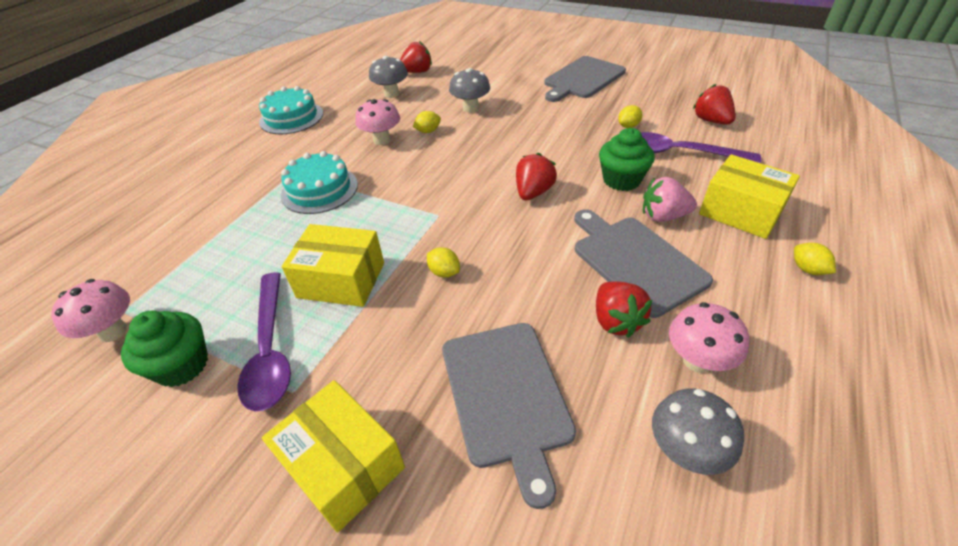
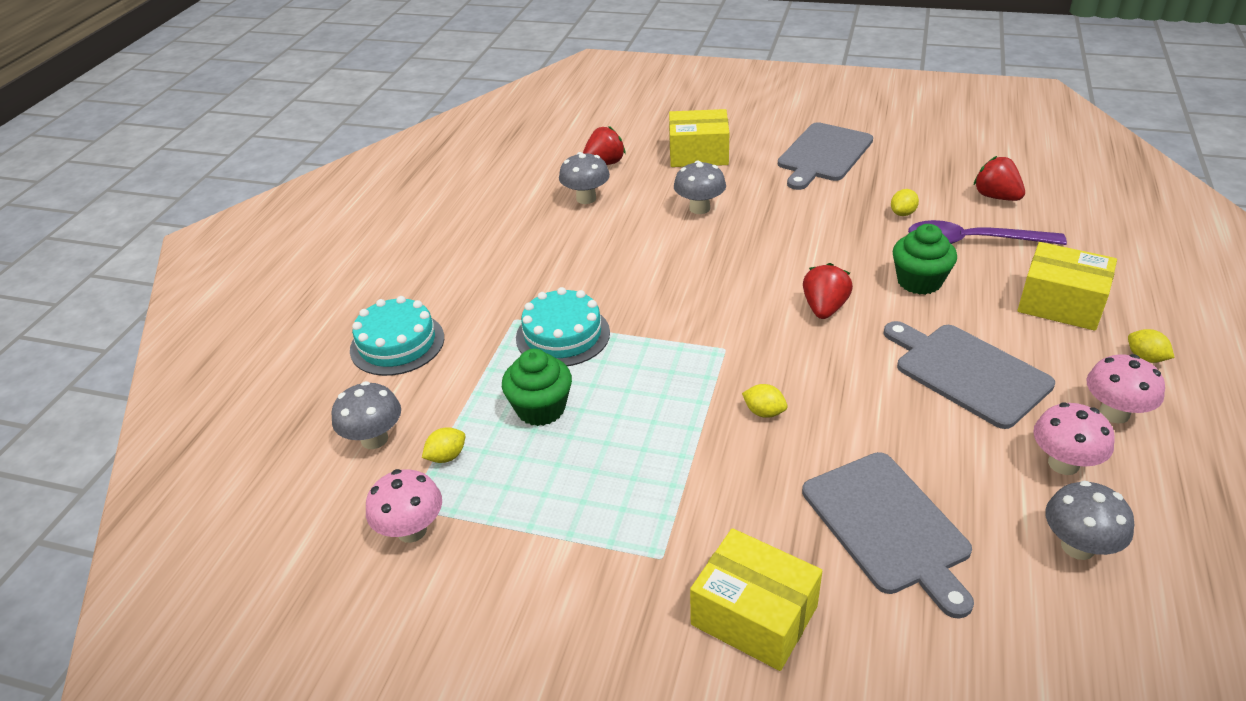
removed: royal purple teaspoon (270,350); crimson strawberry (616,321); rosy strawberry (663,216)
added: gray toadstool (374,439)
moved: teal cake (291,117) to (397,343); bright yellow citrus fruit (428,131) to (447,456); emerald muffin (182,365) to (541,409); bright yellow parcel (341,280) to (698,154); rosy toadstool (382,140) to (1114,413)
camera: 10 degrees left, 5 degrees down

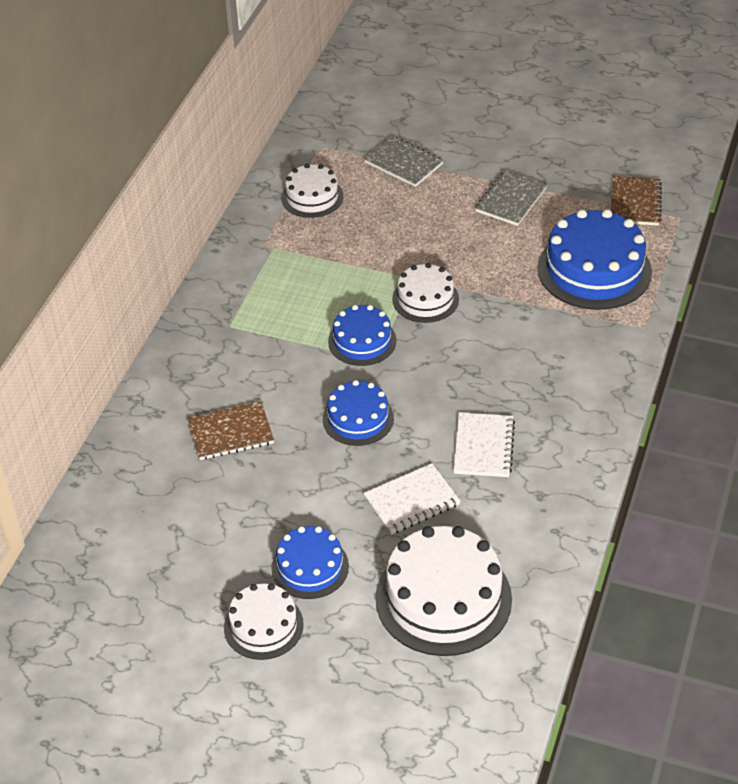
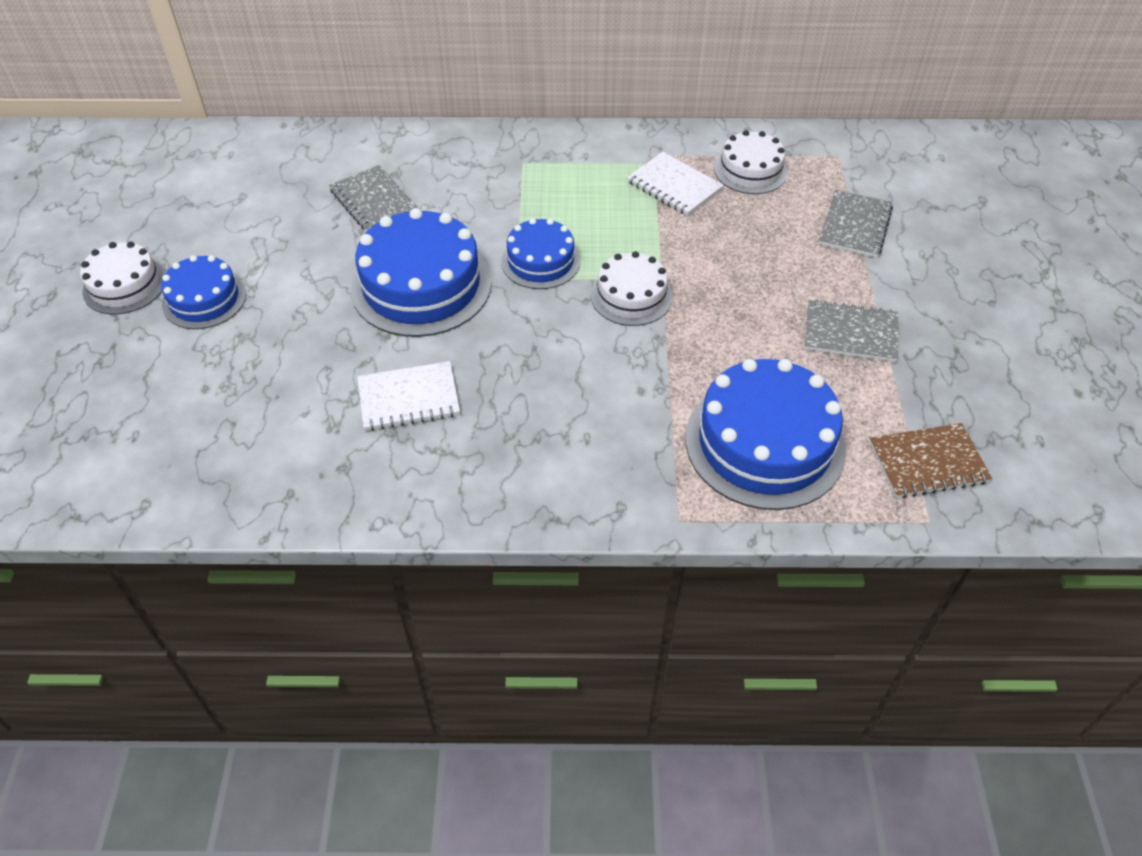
removed: snow-white cake (443,598)
moved: snow-white notepad (412,501) to (674,186)
recoloured: brown notepad (231,433) to gray notepad (373,201)
resized: blue cake (358,418) = (421,285) x1.73
camera: 70 degrees right, 5 degrees up

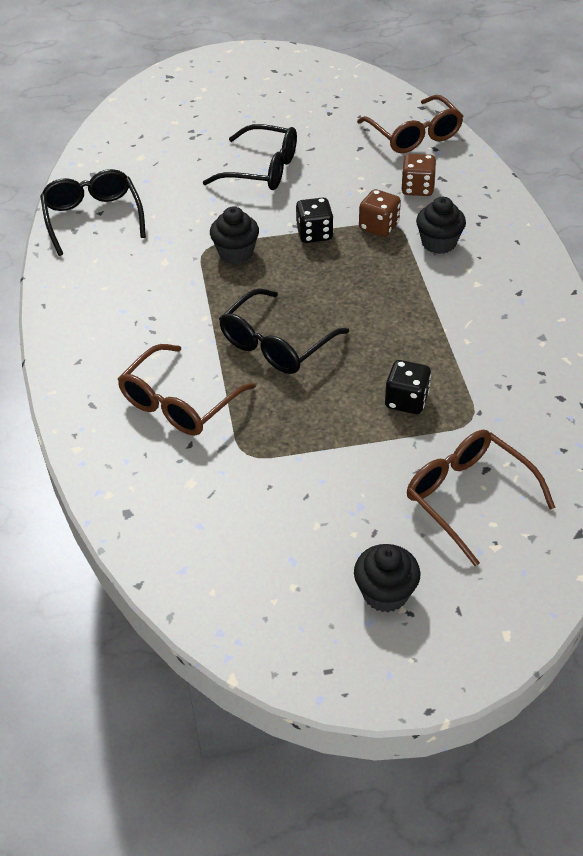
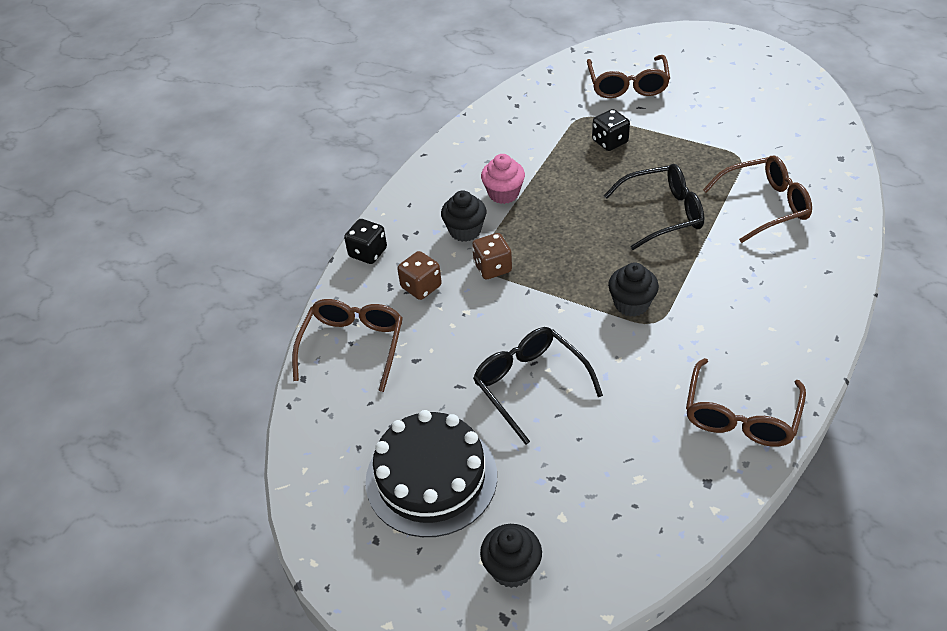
added: black cake (431,478); rosy muffin (503,194)
moved: black die (314,234) to (368,253); black muffin (385,593) to (512,568)
recoloured: black spectacles (93,218) to brown spectacles (741,415)
camera: 140 degrees left, 0 degrees up

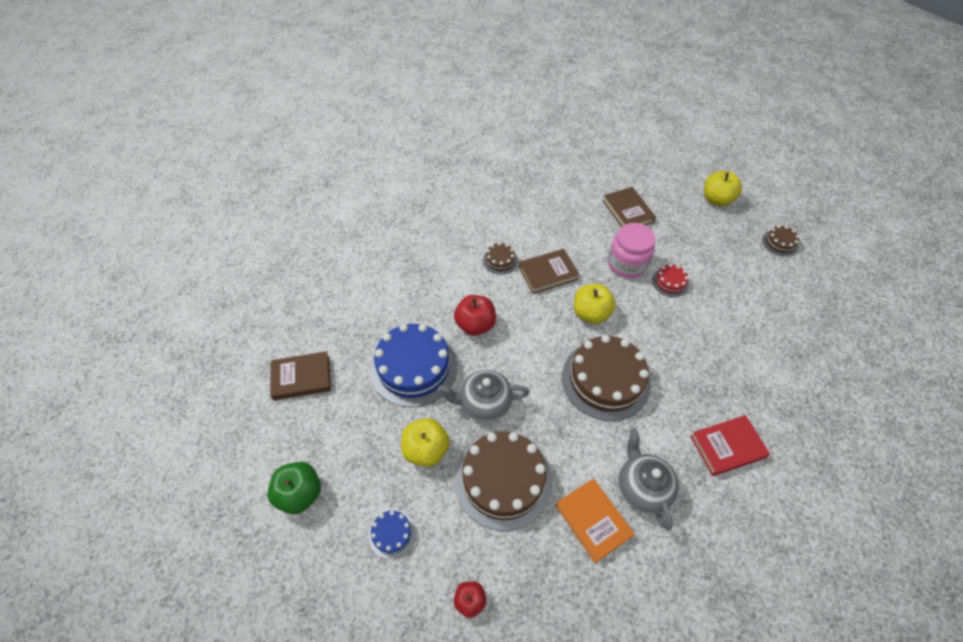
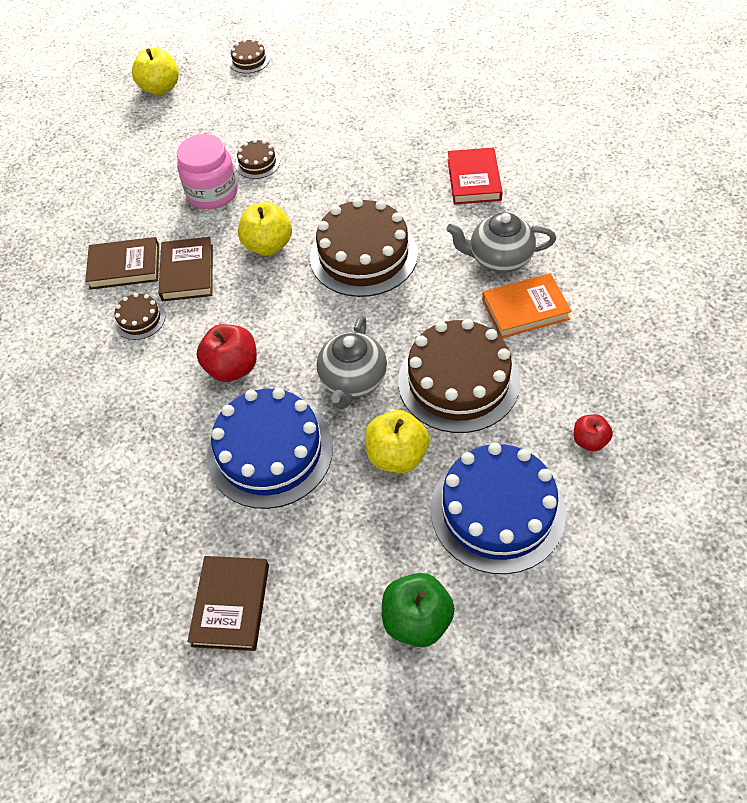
moved: brown book (628,211) to (125,267)
recoloured: crimson cake (670,282) to brown cake (257,163)
resized: blue cake (392,533) = (497,511) x2.19
camera: 70 degrees left, 0 degrees up

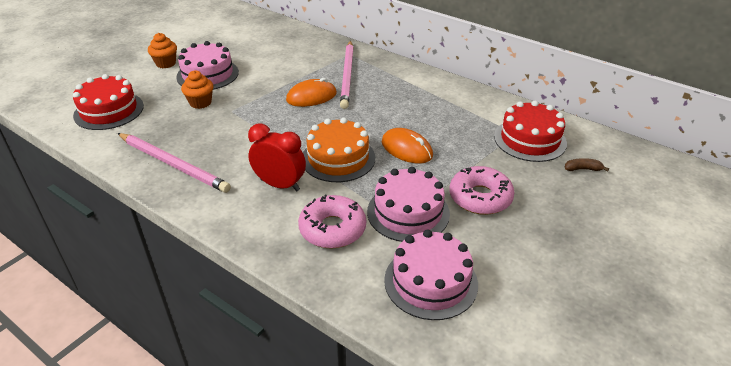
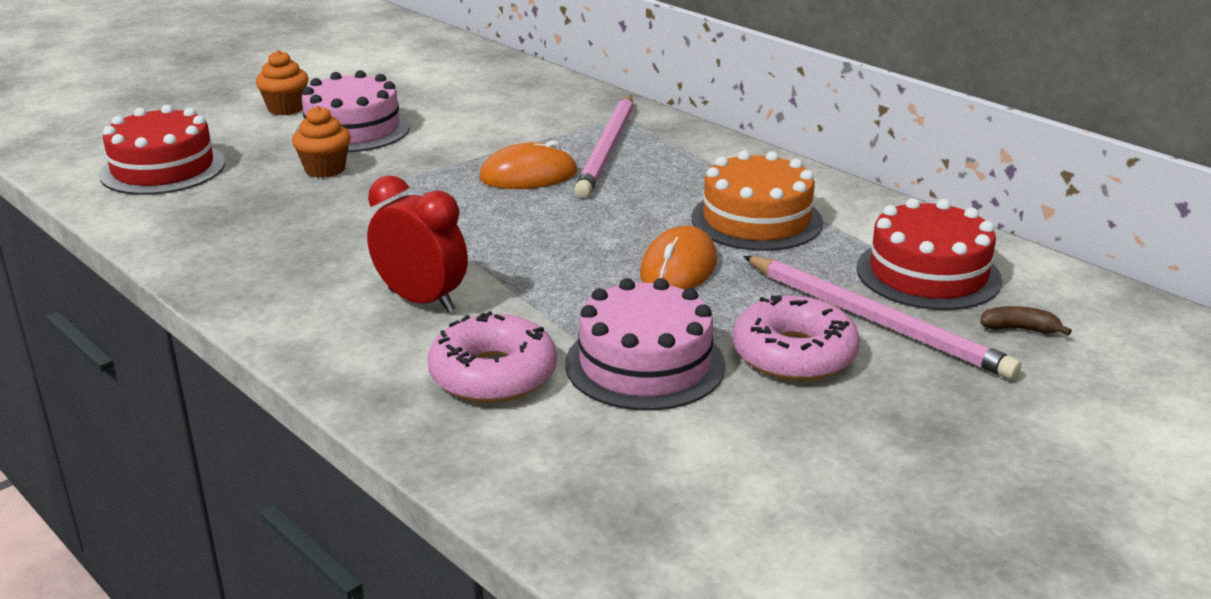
removed: rosy cake (431,282)
moved: orange cake (338,158) to (756,220); rosy wooden pencil (173,164) to (876,321)
turned: orange PC mouse (407,149) = (678,268) 60 degrees clockwise
camera: 10 degrees right, 10 degrees down

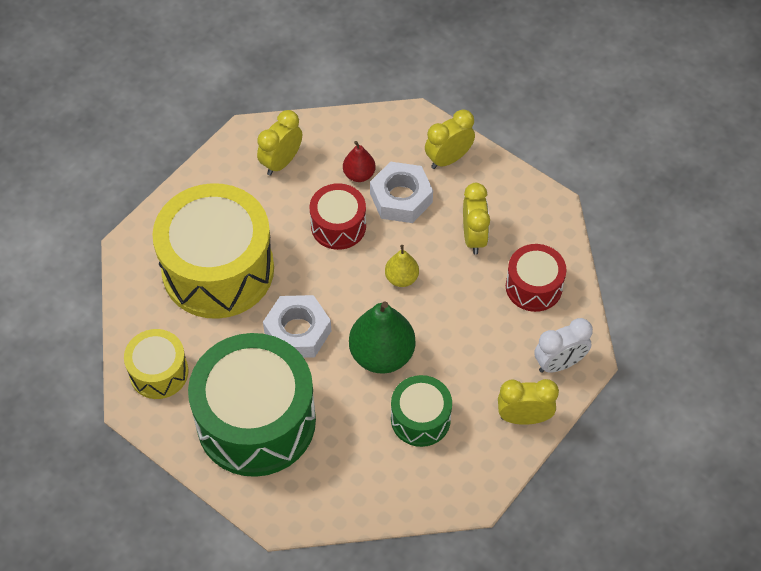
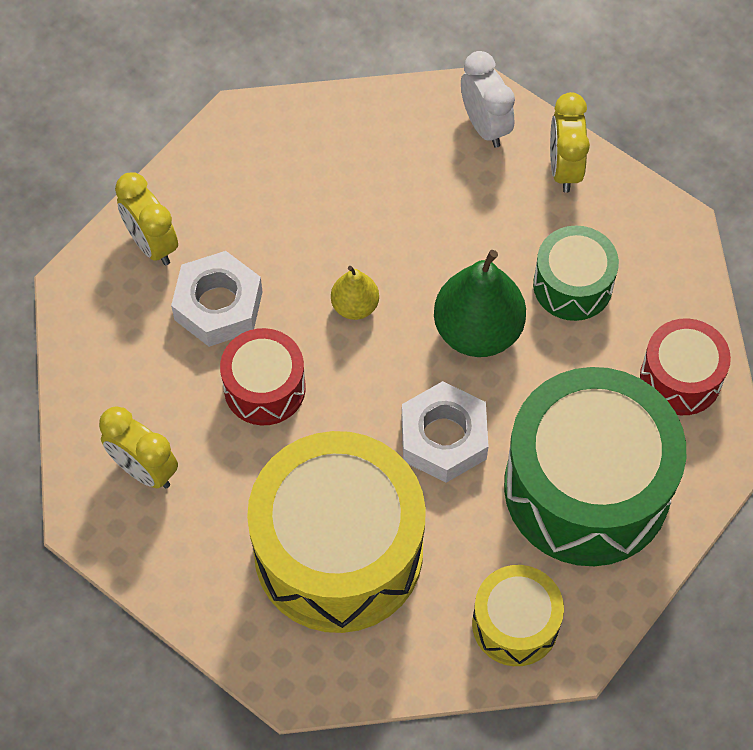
removed: crimson toy pear (359,174); bright yellow clock (474,237)
moved: crimson drum (533,287) to (680,378)
camera: 90 degrees left, 5 degrees up

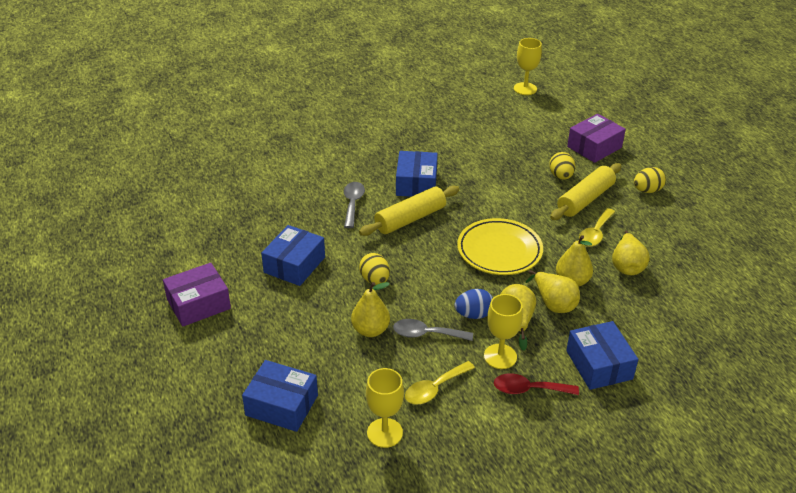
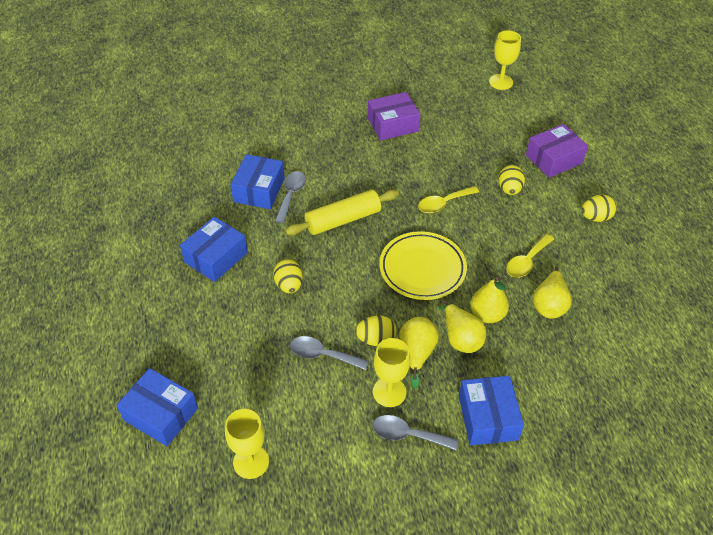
removed: bright yellow toy pear (370,330); bright yellow rolling pin (585,199)
moved: blue parcel (416,183) to (259,190); royal purple parcel (198,304) to (393,124); bright yellow teaspoon (434,389) to (443,203)
recoloured: blue egg shape (473,314) to bright yellow egg shape (376,339); crimson teaspoon (528,389) to gray teaspoon (407,435)
camera: 10 degrees right, 10 degrees up

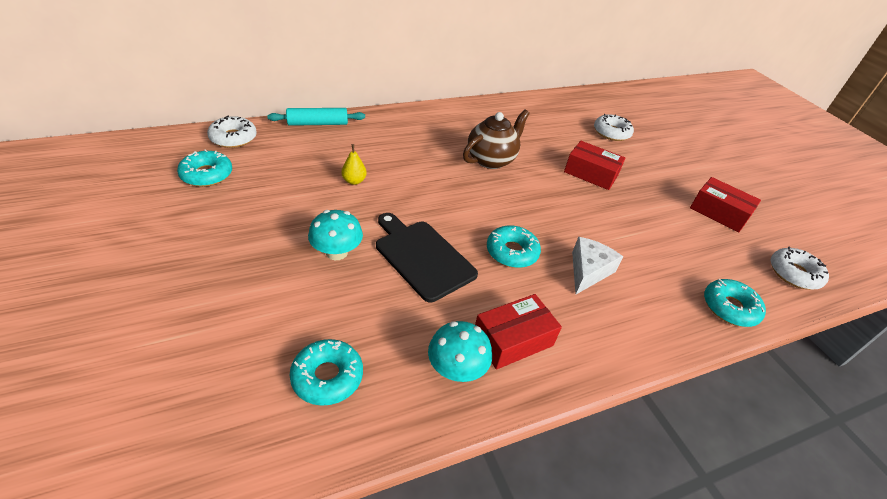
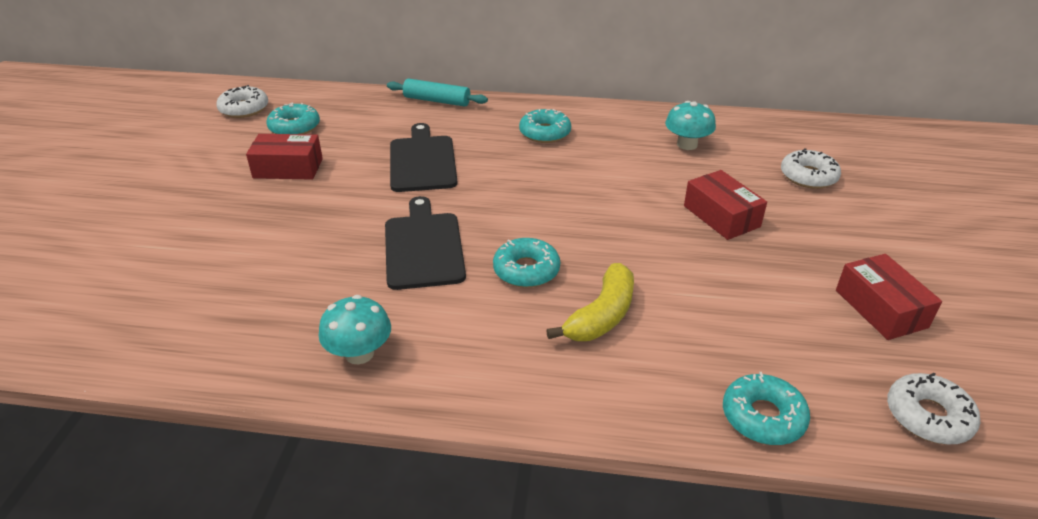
removed: brown teapot (491,160)
moved: snow-white doughnut (233,138) to (244,109); crimson parcel (513,340) to (288,168); teal doughnut (327,377) to (545,133); teal toadstool (336,252) to (687,144)
replaced: bright yellow toy pear (354,181) to black bread board (422,161); snow-white piece of cheese (588,271) to bright yellow banana (601,315)
camera: 35 degrees right, 5 degrees down

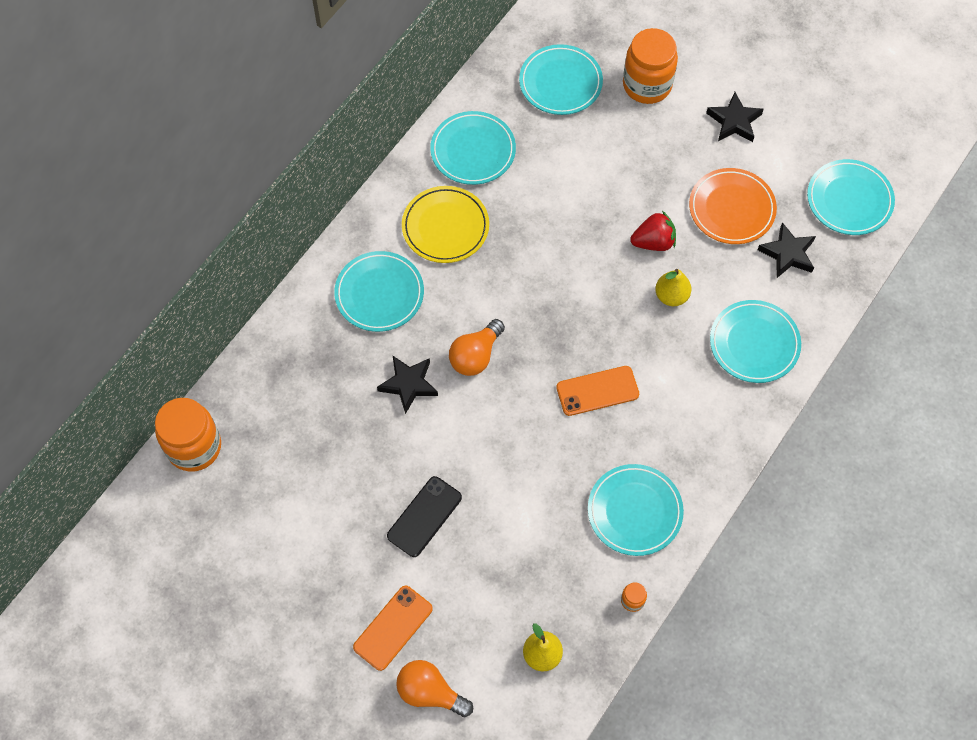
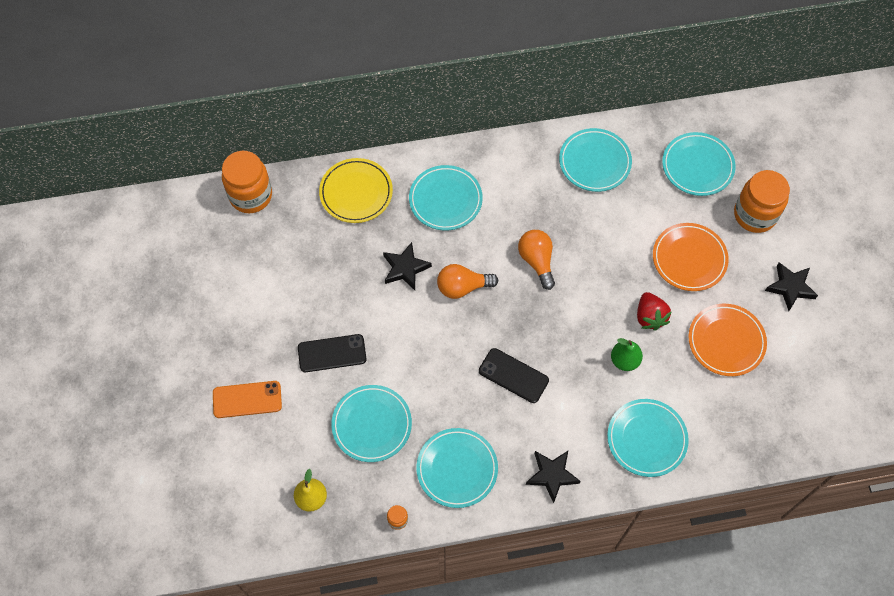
added: orange flat dish (689,259)
moved: bright yellow flat dish (445,227) to (356,192); teal flat dish (849,200) to (372,424); orange bulb (430,692) to (537,261); black star (788,253) to (552,475)
recoloured: orange smartphone (597,391) to black smartphone (513,375); bright yellow toy pear (671,296) to emerald toy pear (624,360)
turned: crimson strawberry (653,242) = (650,317) 45 degrees clockwise
camera: 45 degrees right, 0 degrees up

